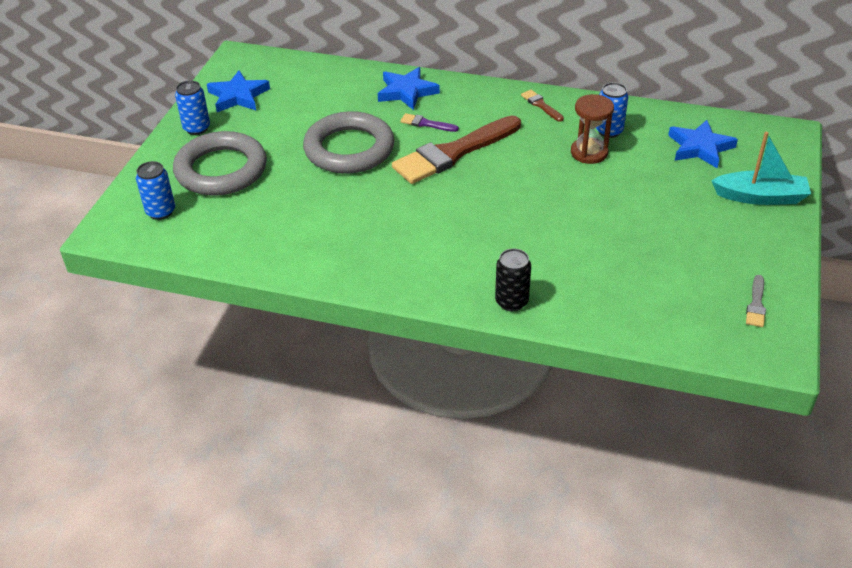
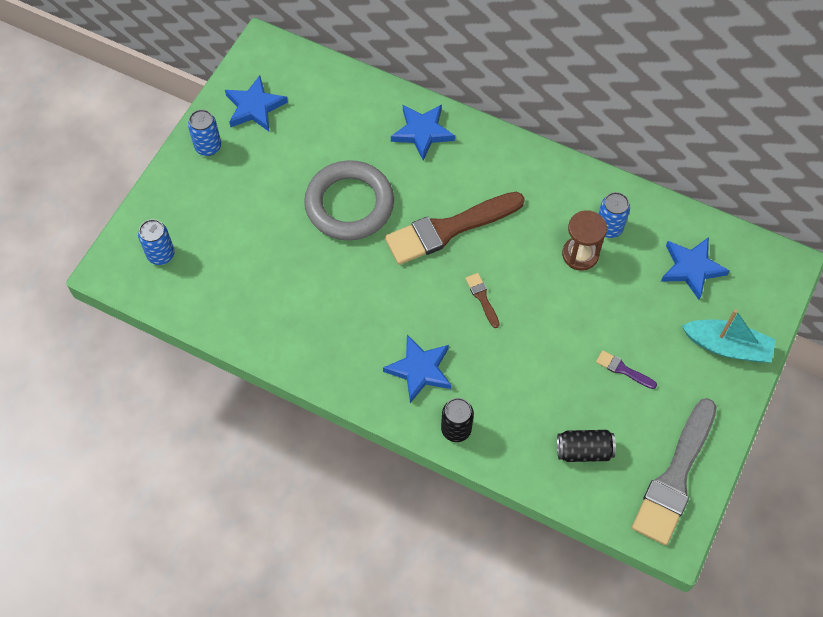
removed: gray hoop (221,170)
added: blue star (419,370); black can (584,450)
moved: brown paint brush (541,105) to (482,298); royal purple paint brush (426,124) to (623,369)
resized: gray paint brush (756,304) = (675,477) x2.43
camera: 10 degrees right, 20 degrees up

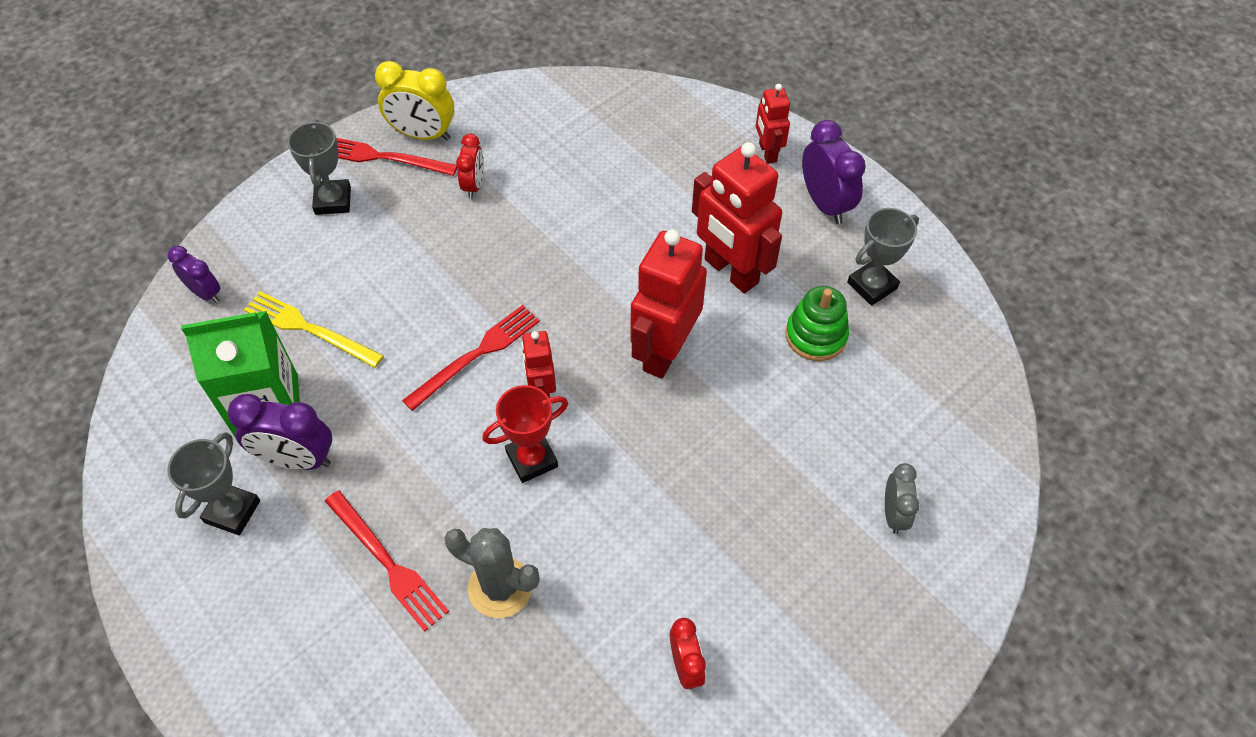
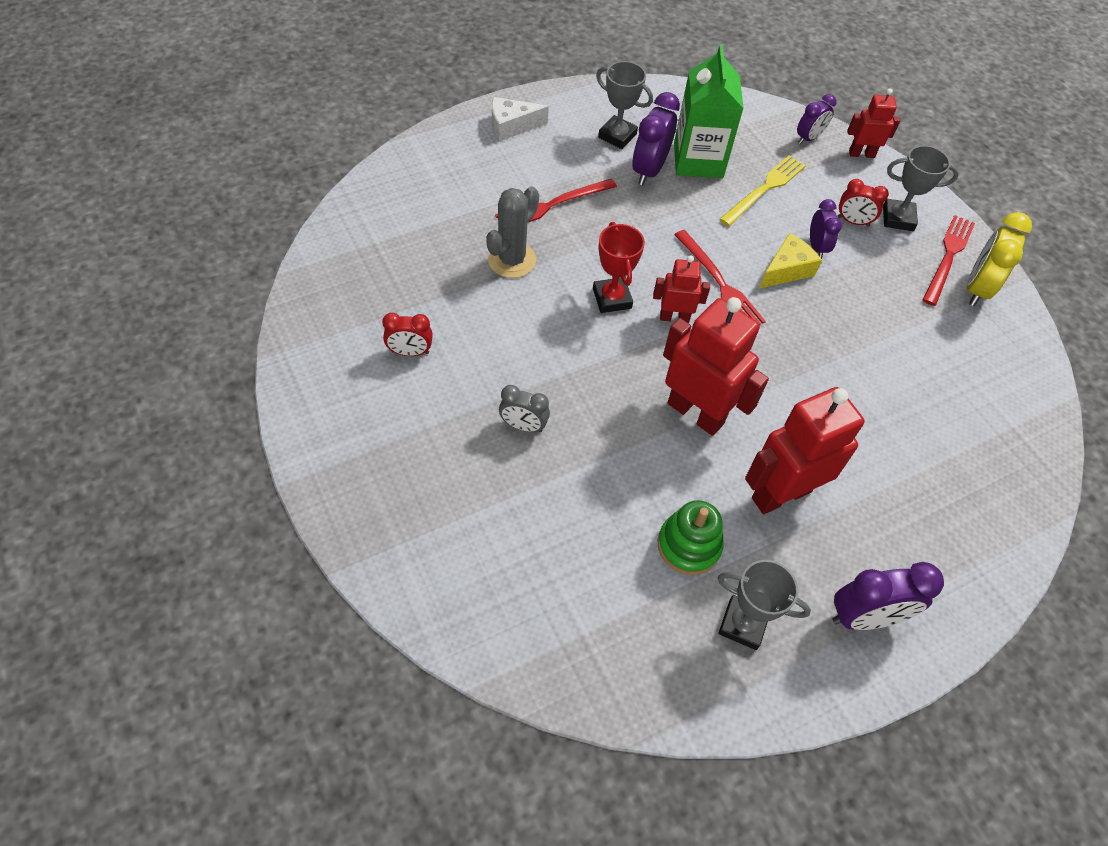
added: snow-white piece of cheese (511,126); bright yellow piece of cheese (786,270); royal purple clock (816,247)
moved: gray clock (893,514) to (523,426); crimson clock (473,185) to (853,221); crimson robot figure (767,152) to (861,154)
turned: gray trophy (872,285) = (743,624) 45 degrees counterclockwise
camera: 100 degrees right, 0 degrees up

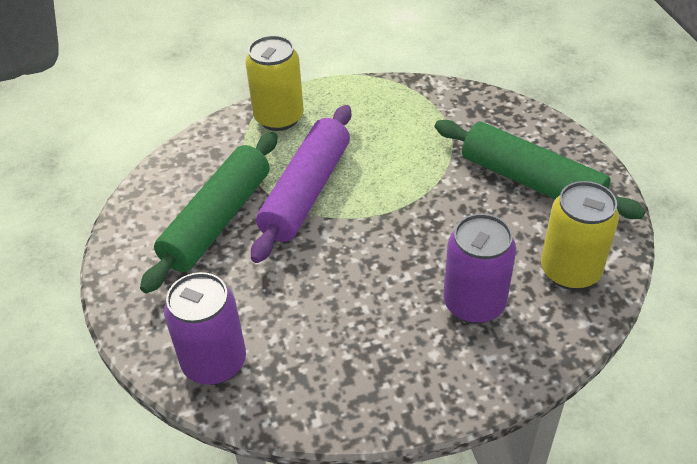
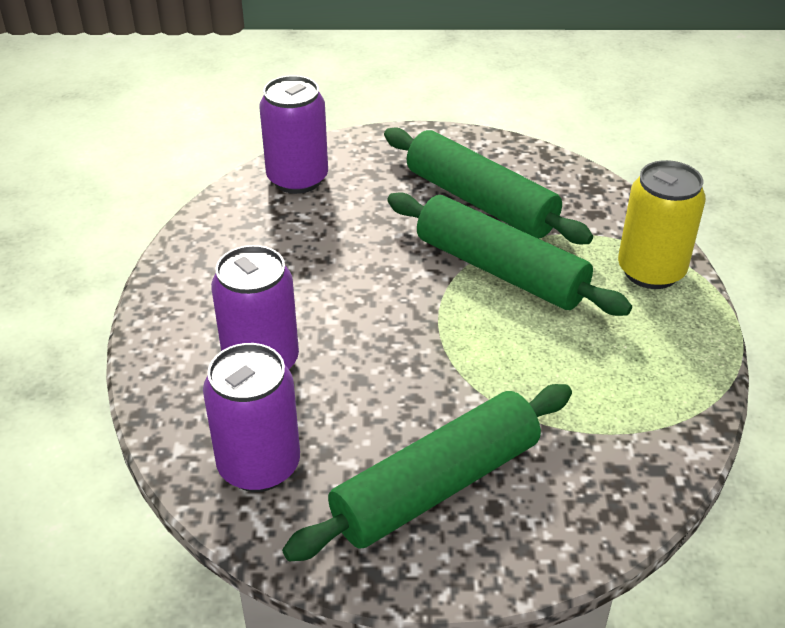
recoloured: bright yellow can (570,271) to royal purple can (259,465); royal purple rolling pin (306,192) to emerald rolling pin (500,270)
camera: 105 degrees right, 5 degrees down

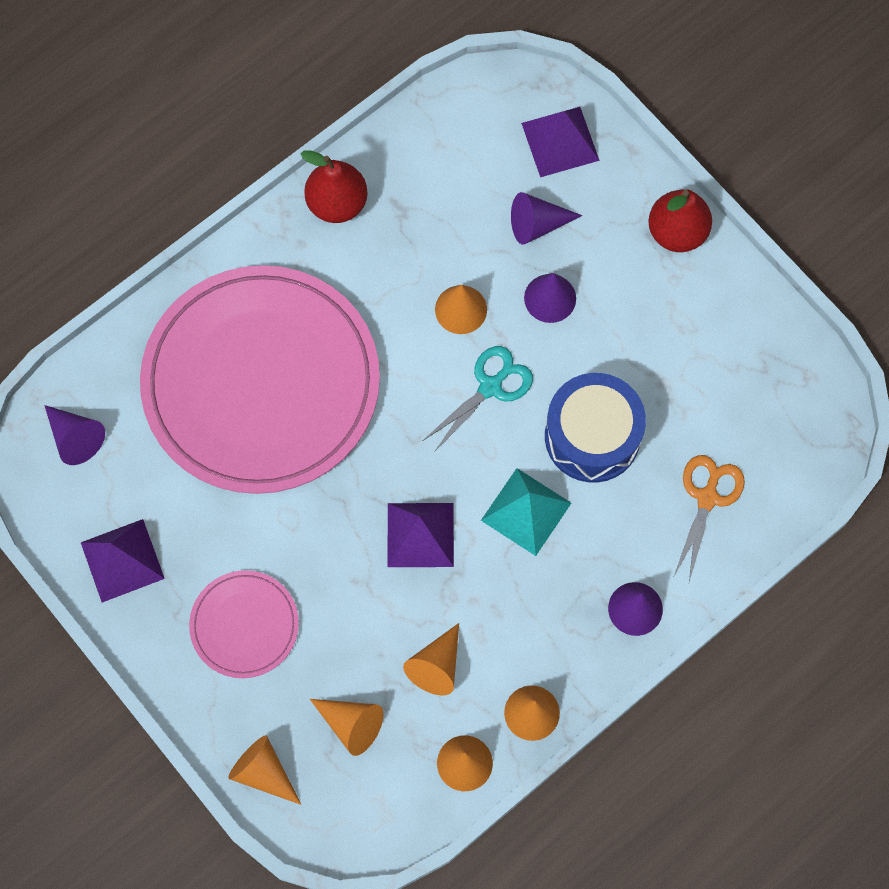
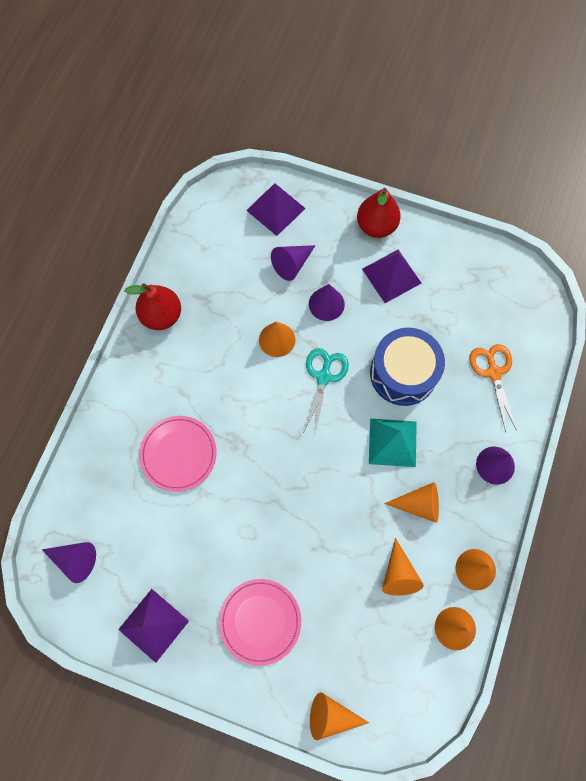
moved: royal purple pyramid shape (420,534) to (391,275); orange cone (351,724) to (419,504)
resized: rosy flat dish (261,382) = (178,454) x0.44
camera: 30 degrees left, 0 degrees up

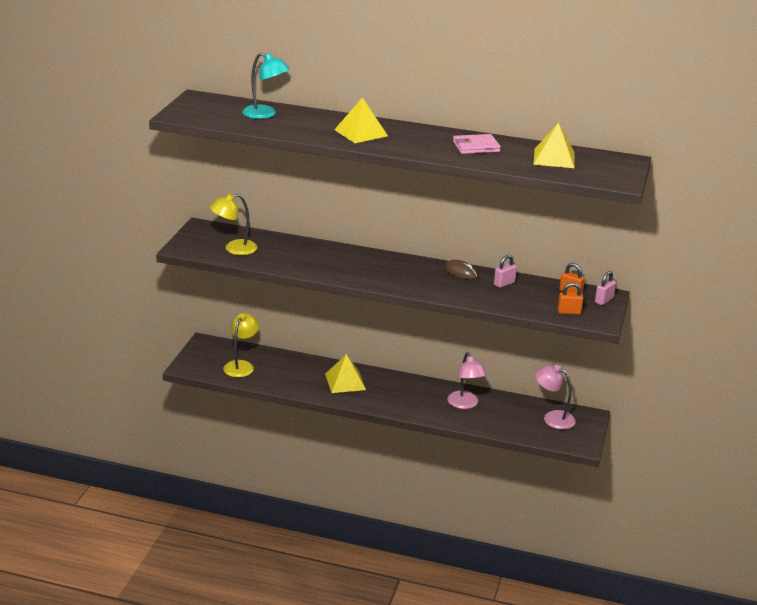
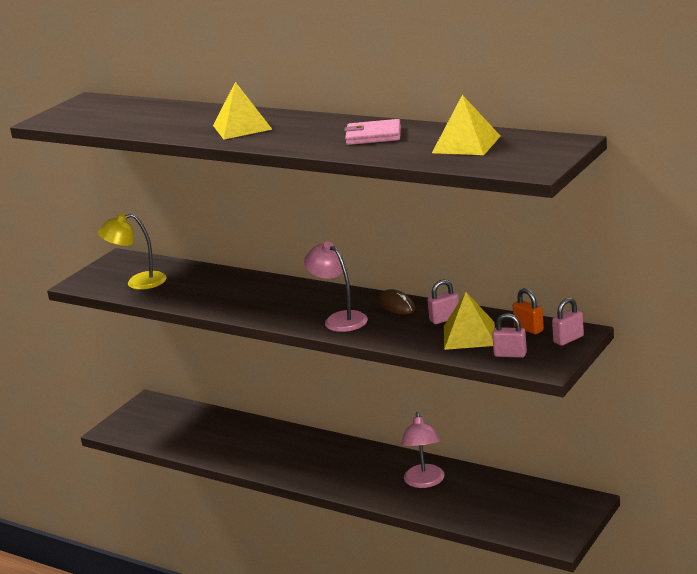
removed: bright yellow desk lamp (241,365); teal desk lamp (265,114)
moved: rosy desk lamp (553,417) to (339,319); bright yellow pyramid shape (345,381) to (469,335)
recoloured: orange padlock (569,312) to rosy padlock (510,354)
camera: 20 degrees right, 5 degrees down

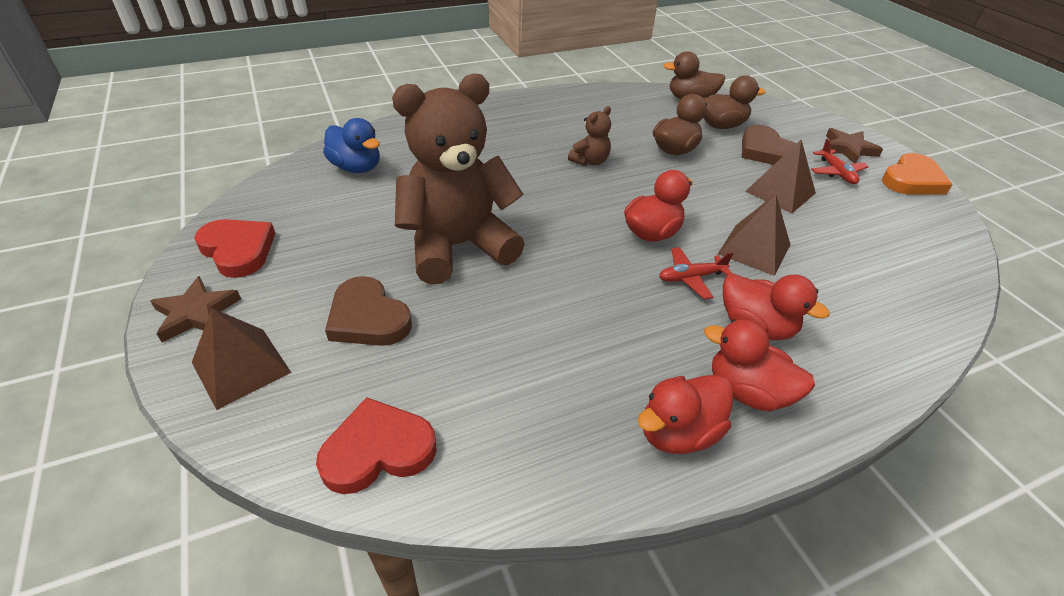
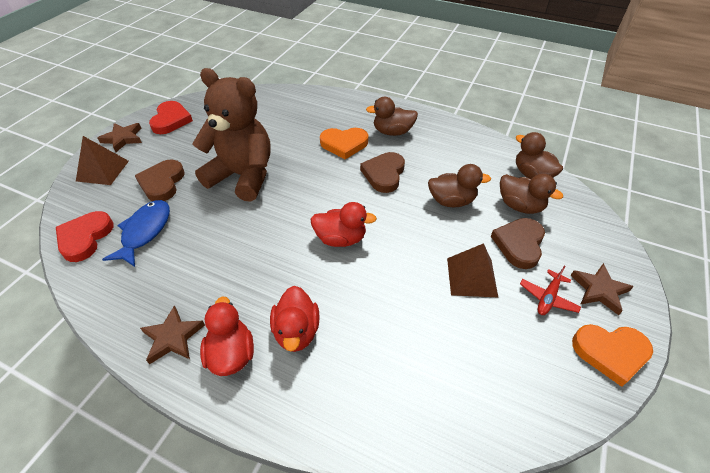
removed: blue duck (356,167); crimson aeroplane (691,278); brown pyramid shape (754,249)
added: blue fish figure (145,232); orange heart shape (344,144); brown duck (392,132)
replaced: crimson duck (678,432) to brown star (173,337); brown teddy bear (590,161) to brown heart shape (384,174)
turned: crimson heart shape (378,450) = (85,238) 105 degrees counterclockwise
camera: 50 degrees right, 5 degrees up

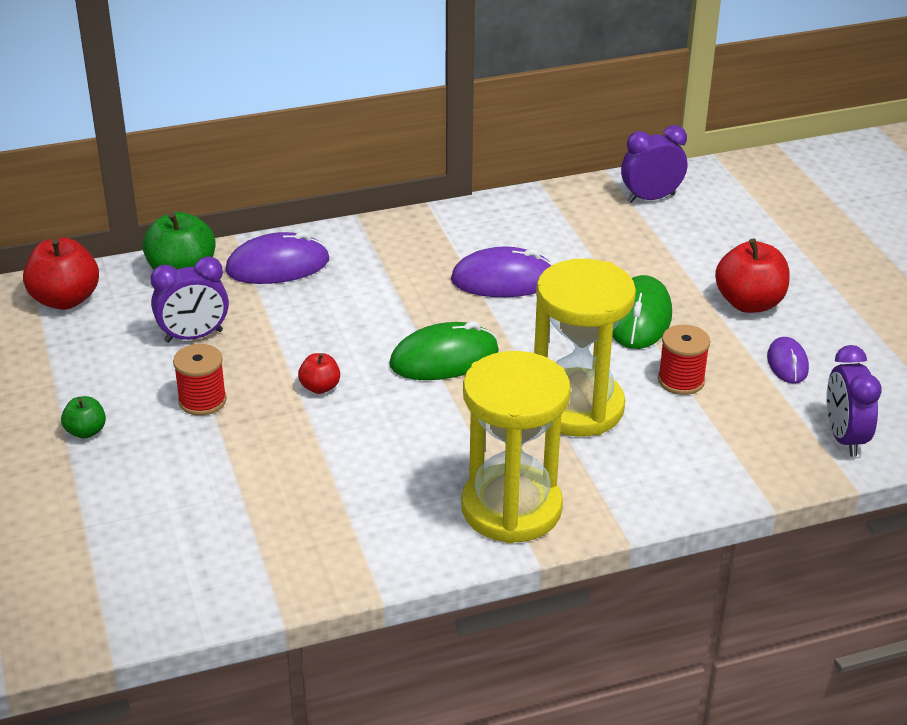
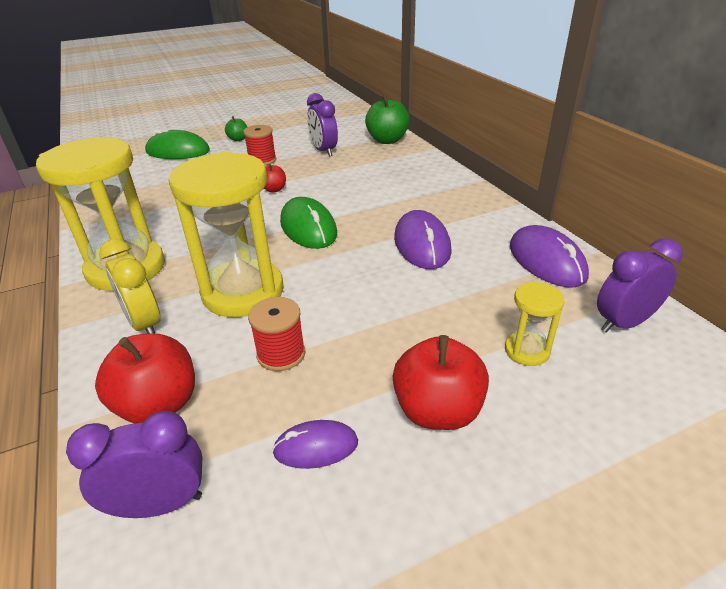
added: bright yellow clock (145,324); bright yellow hourglass (526,351)
moved: crimson apple fruit (65,300) to (158,404); emerald PC mouse (639,318) to (178,151); royal purple PC mouse (277,266) to (546,261)
turned: royal purple clock (651,198) = (623,323) 90 degrees counterclockwise
camera: 85 degrees right, 0 degrees up

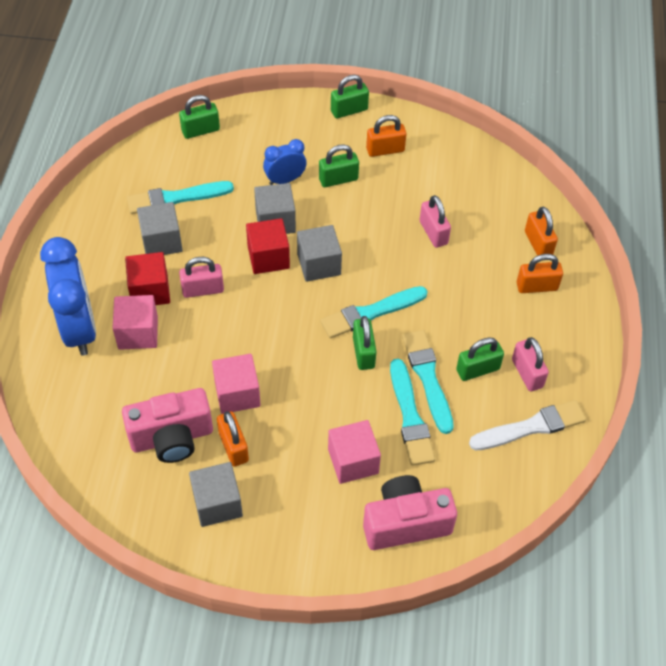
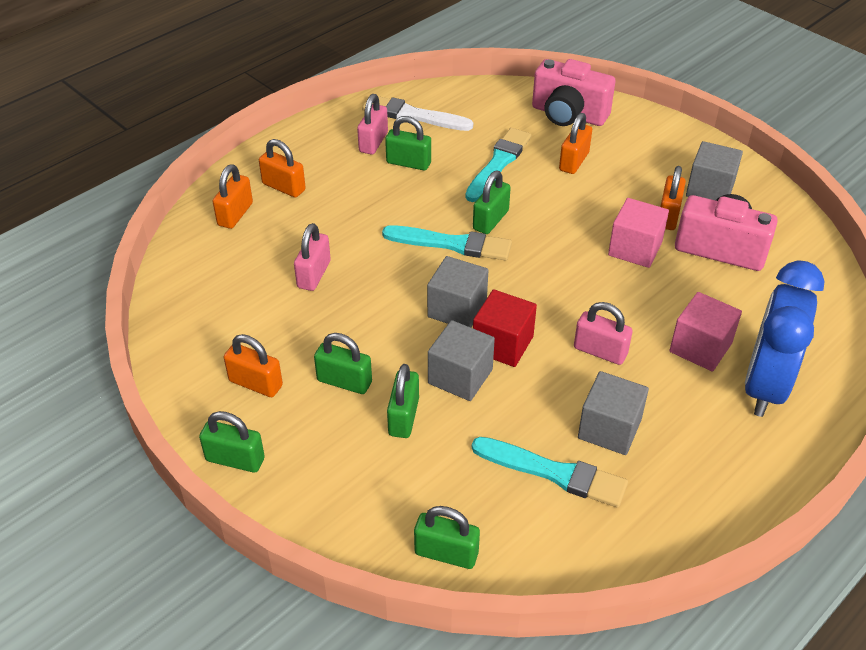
removed: crimson solid cube (150,291); teal paint brush (427,377)
replaced: blue clock (285,180) to emerald padlock (403,417); rosy solid cube (353,461) to orange padlock (574,161)
camera: 140 degrees left, 10 degrees down

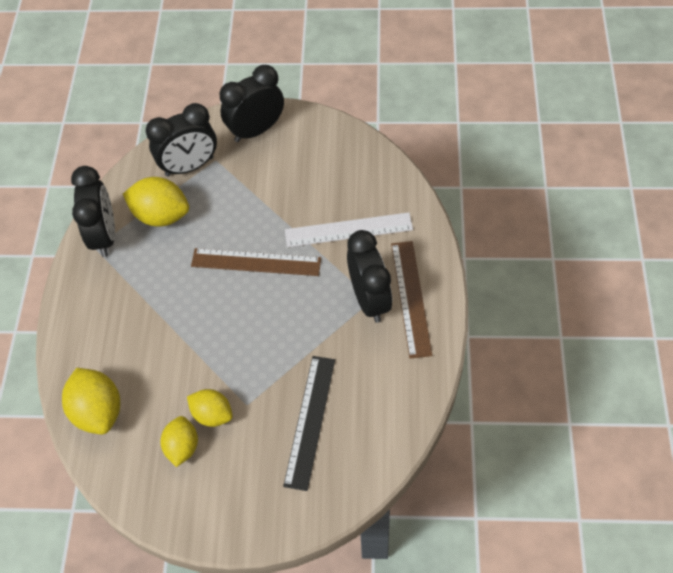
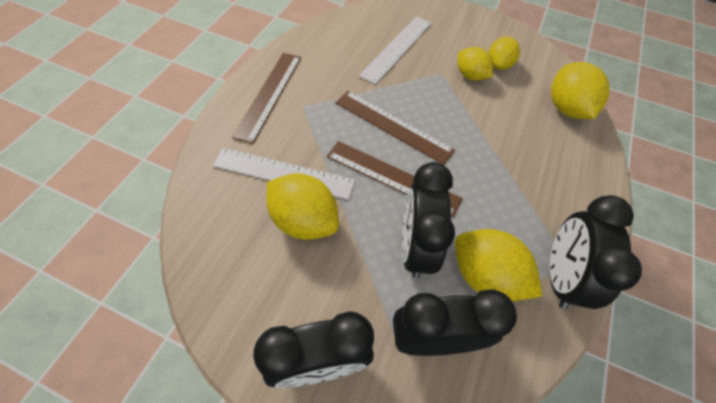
added: bright yellow citrus fruit (304,220); brown straightedge (393,126)
moved: black clock (369,300) to (415,247)
recoloured: black straightedge (310,421) to snow-white straightedge (397,48)
camera: 165 degrees left, 0 degrees up

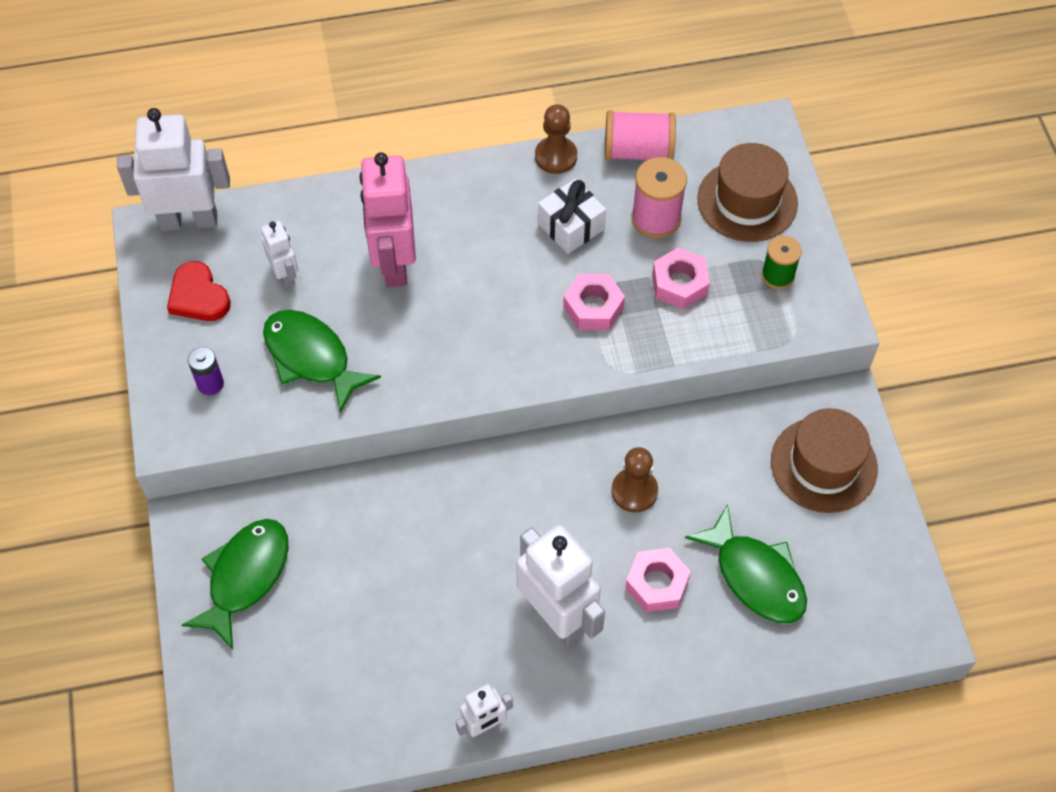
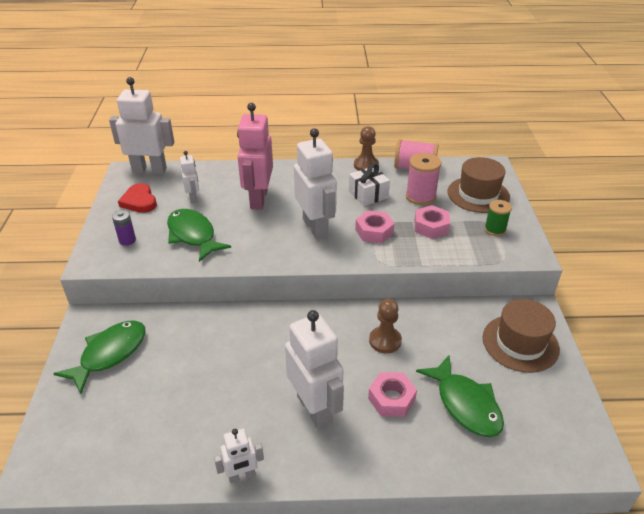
added: snow-white robot figure (315,227)
camera: 10 degrees right, 20 degrees down

